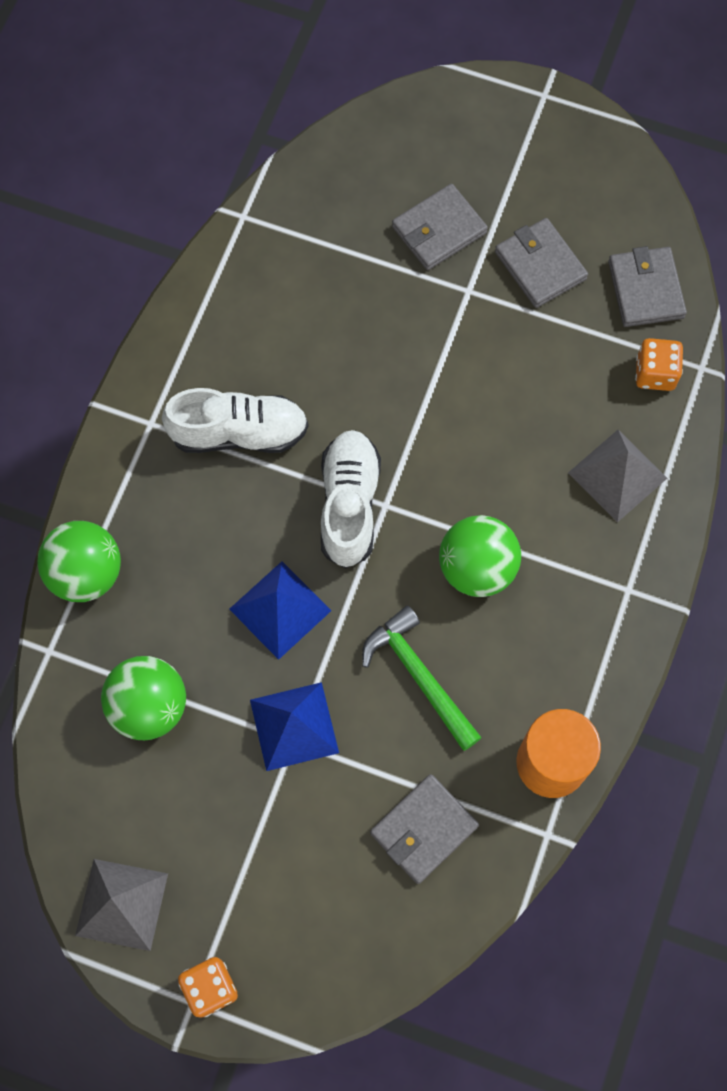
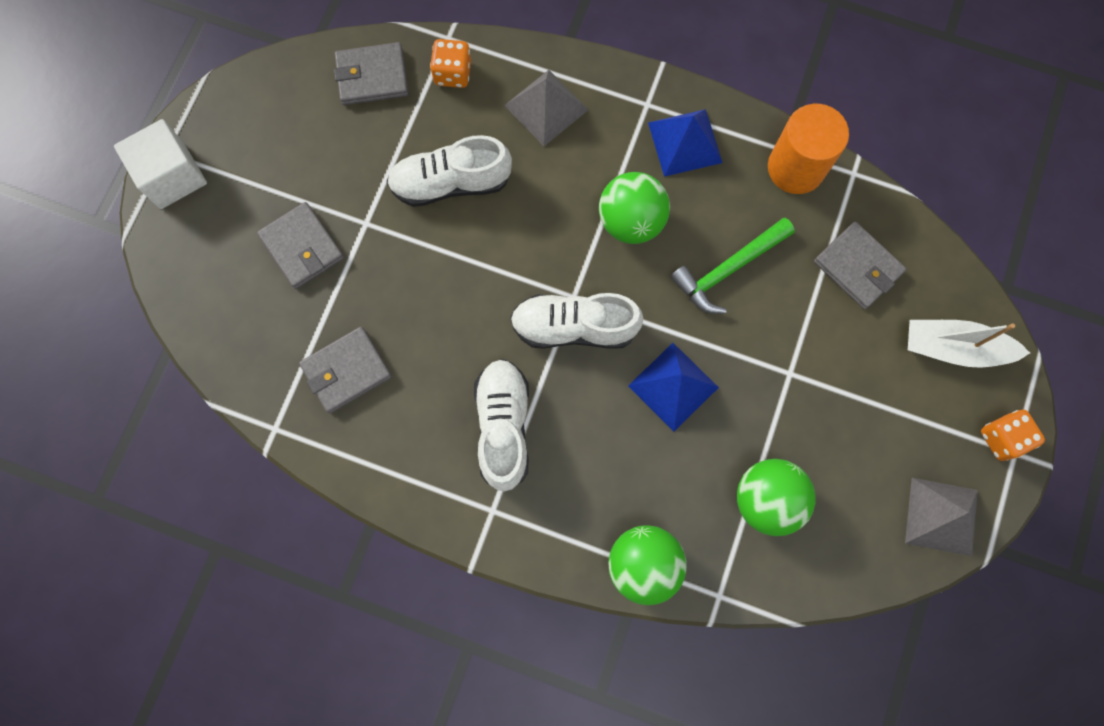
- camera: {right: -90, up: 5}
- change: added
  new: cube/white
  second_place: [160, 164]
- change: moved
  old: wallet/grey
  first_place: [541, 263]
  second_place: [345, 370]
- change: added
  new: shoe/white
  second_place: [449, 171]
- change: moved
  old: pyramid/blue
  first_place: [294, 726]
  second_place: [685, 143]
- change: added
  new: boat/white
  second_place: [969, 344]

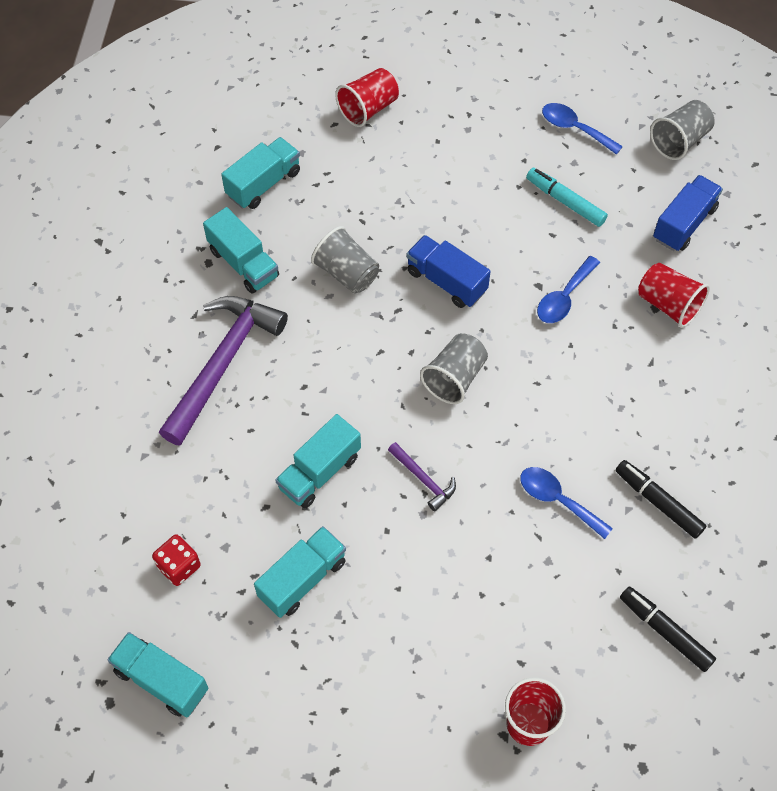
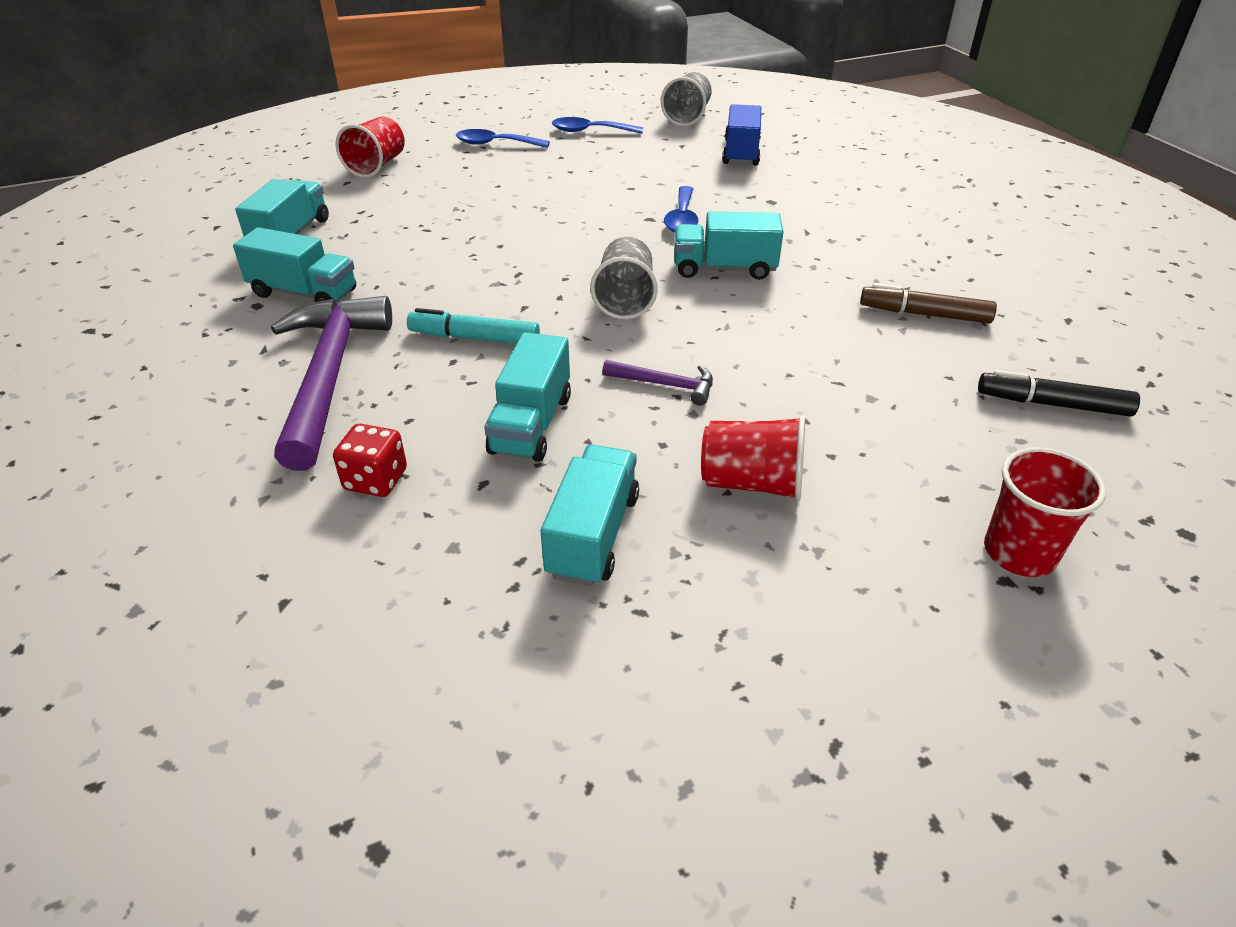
- camera: {right: -30, up: -20}
- change: moved
  old: dice/red
  first_place: [176, 560]
  second_place: [370, 460]
- change: moved
  old: marker/turquoise
  first_place: [567, 197]
  second_place: [473, 326]
- change: moved
  old: spoon/blue
  first_place: [566, 503]
  second_place: [503, 138]
- change: moved
  old: truck/turquoise
  first_place: [157, 675]
  second_place: [729, 246]
- change: moved
  old: cup/red
  first_place: [674, 295]
  second_place: [753, 458]
- change: recoloured
  old: marker/black
  new: marker/brown
  first_place: [661, 499]
  second_place: [928, 303]
- change: removed
  old: cup/grey
  first_place: [345, 259]
- change: removed
  old: truck/blue
  first_place: [448, 271]

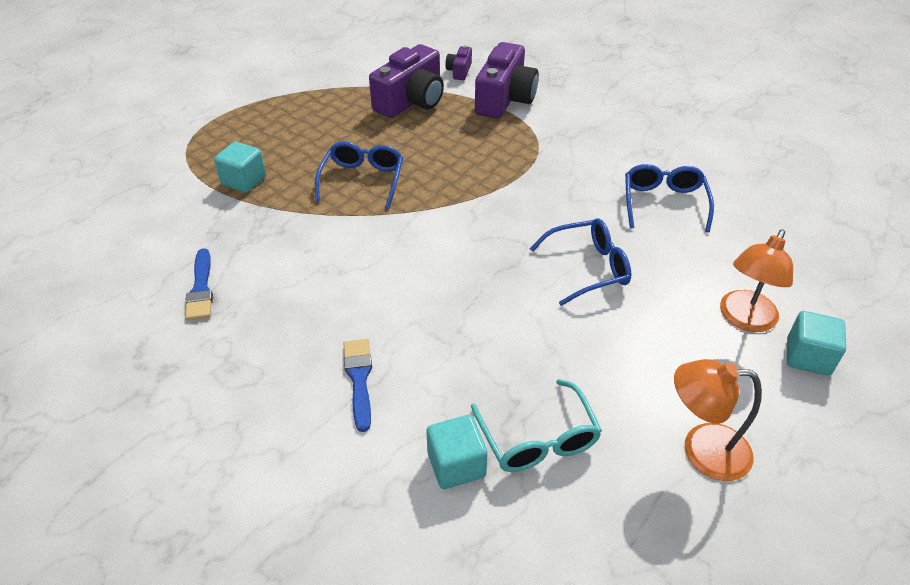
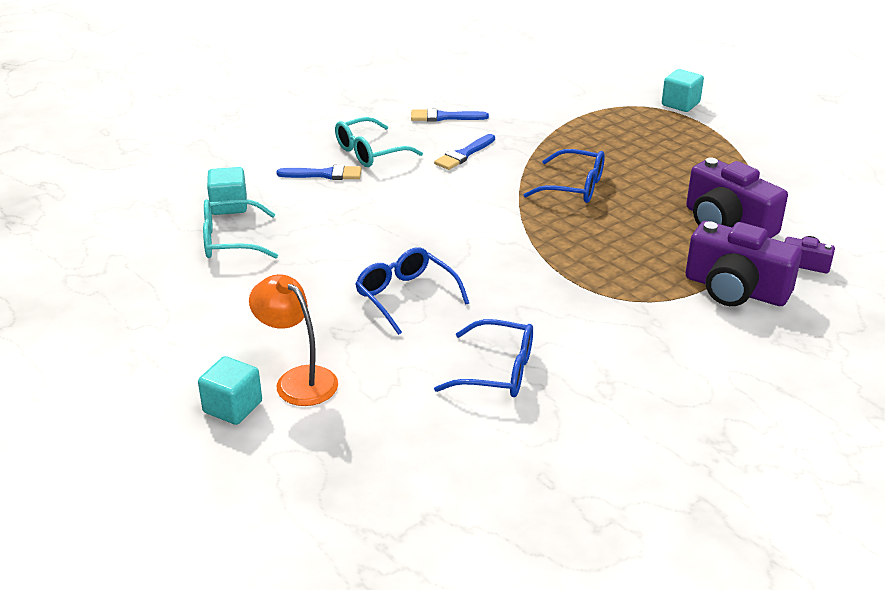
- camera: {right: 100, up: -10}
- change: added
  new: glasses/turquoise
  second_place: [379, 142]
- change: turned
  old: glasses/blue
  first_place: [580, 262]
  second_place: [412, 291]
  degrees: 150
- change: added
  new: brush/blue
  second_place: [464, 152]
- change: moved
  old: cube/turquoise
  first_place: [240, 167]
  second_place: [683, 90]
- change: removed
  old: lamp/orange
  first_place: [718, 420]

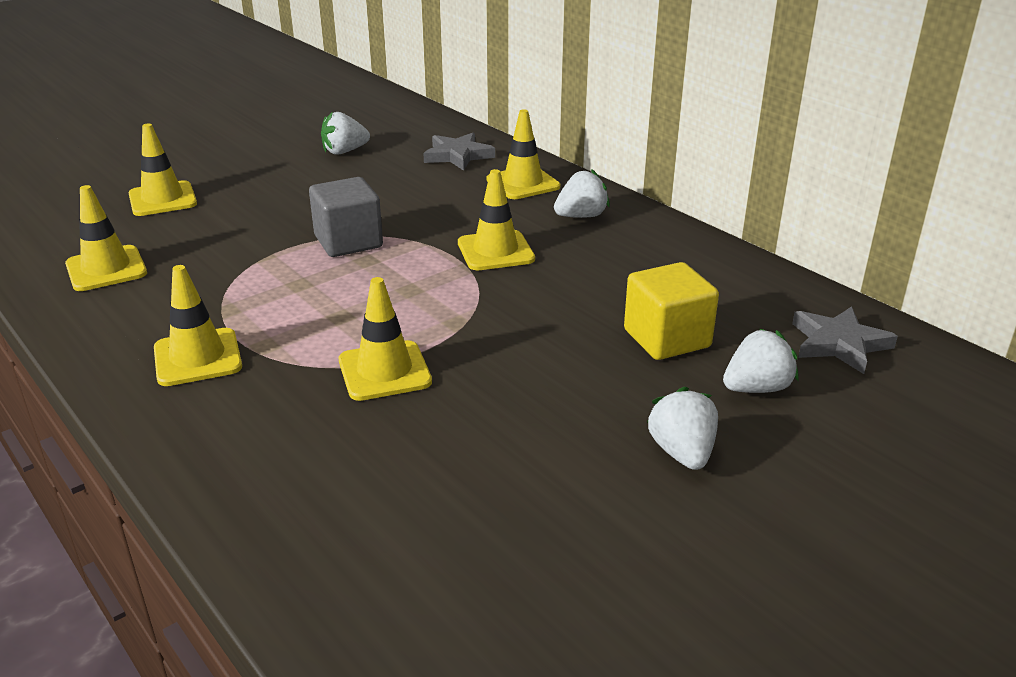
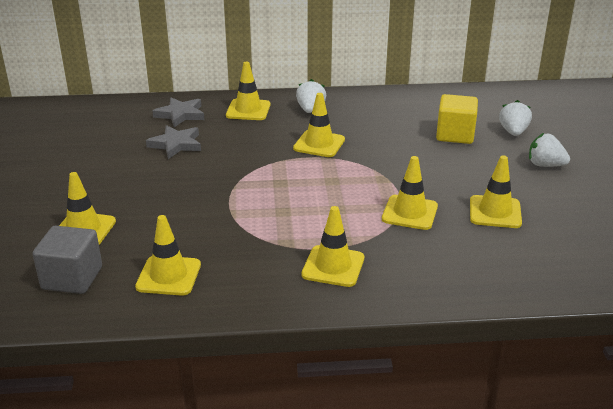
- camera: {right: -55, up: 0}
- change: moved
  old: cube/grey
  first_place: [346, 217]
  second_place: [67, 260]
- change: moved
  old: star/grey
  first_place: [845, 340]
  second_place: [173, 142]
- change: added
  new: traffic cone/yellow
  second_place: [496, 191]
- change: removed
  old: strawberry/white
  first_place: [345, 133]

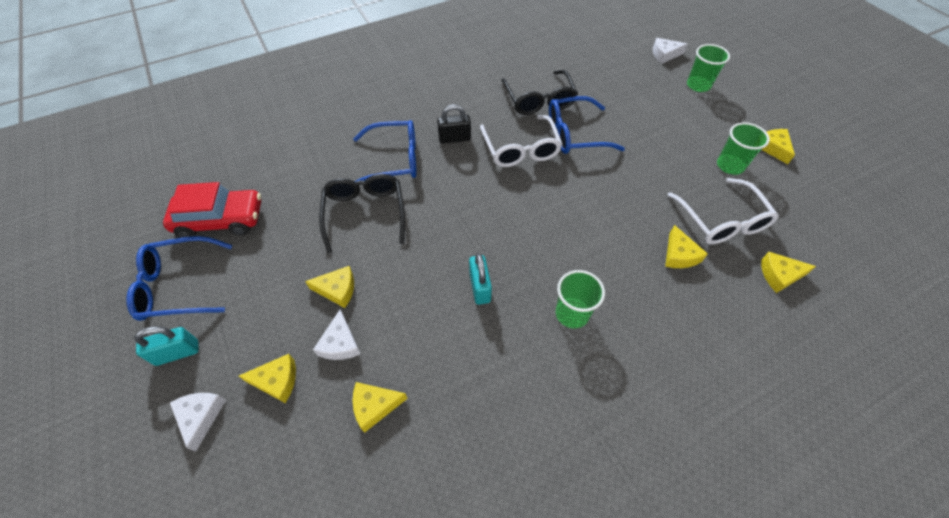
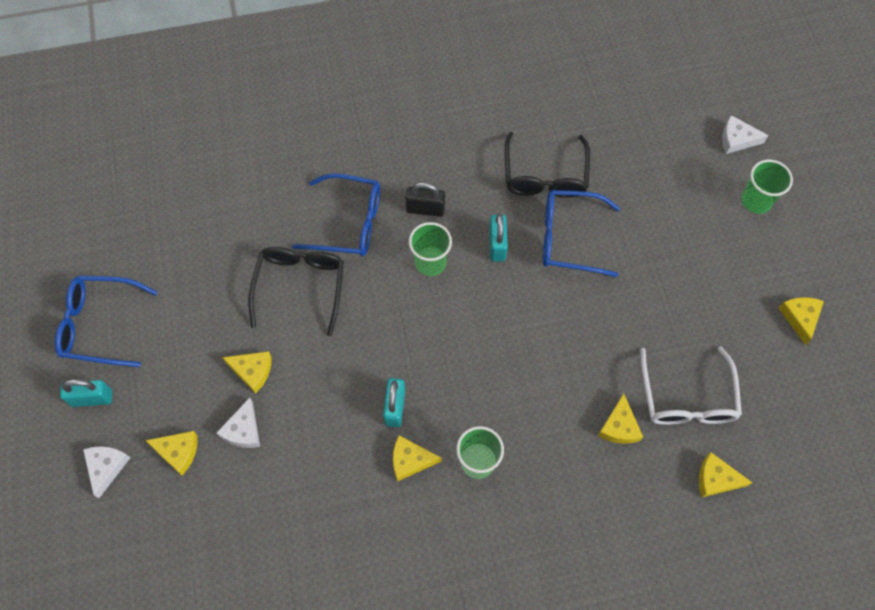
- camera: {right: 15, up: 10}
- change: moved
  old: cheese/yellow
  first_place: [380, 407]
  second_place: [417, 458]
- change: moved
  old: cup/green
  first_place: [743, 148]
  second_place: [430, 249]
- change: replaced
  old: glasses/white
  new: padlock/turquoise
  first_place: [521, 141]
  second_place: [498, 238]
- change: removed
  old: car/red
  first_place: [212, 210]

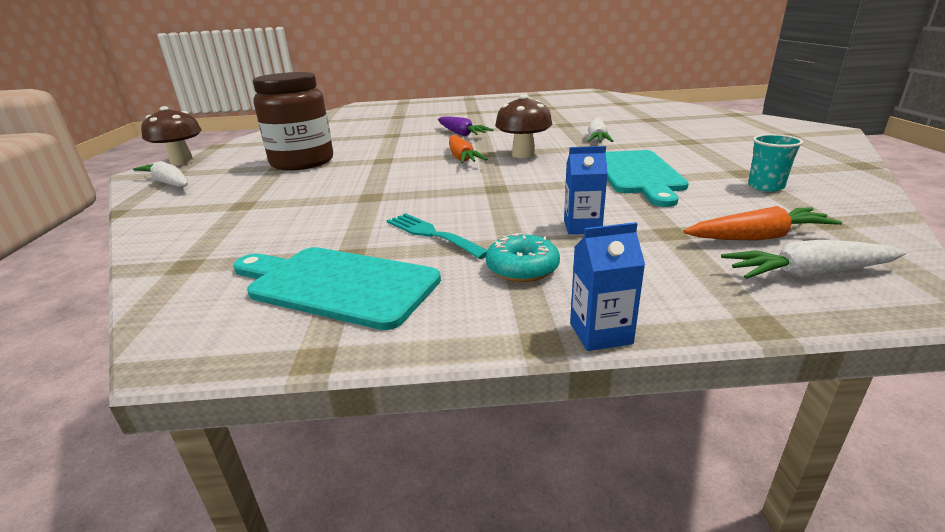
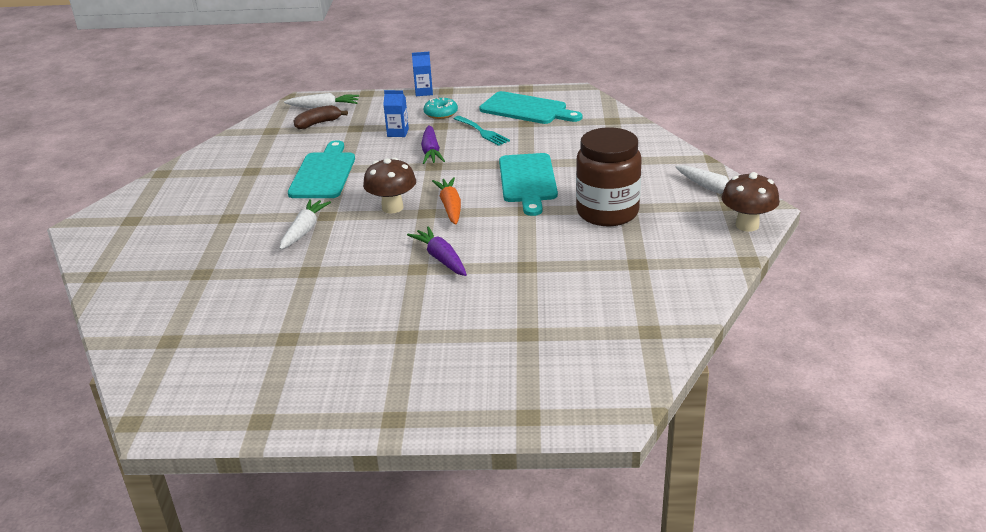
- camera: {right: -175, up: 5}
- change: replaced
  old: carrot/orange
  new: banana/brown
  first_place: [763, 223]
  second_place: [321, 117]
- change: added
  new: carrot/purple
  second_place: [433, 144]
- change: added
  new: cutting board/turquoise
  second_place: [528, 184]
- change: removed
  old: cup/turquoise
  first_place: [775, 162]

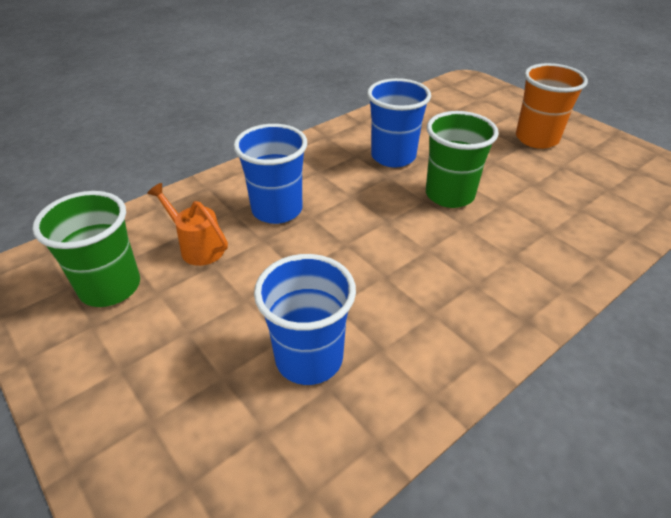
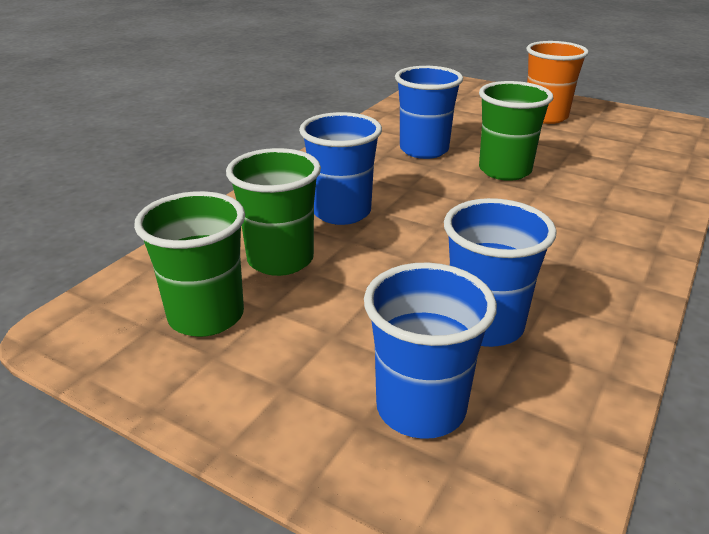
- camera: {right: -20, up: -10}
- change: replaced
  old: watering can/orange
  new: cup/green
  first_place: [187, 224]
  second_place: [273, 212]
- change: added
  new: cup/blue
  second_place: [430, 351]

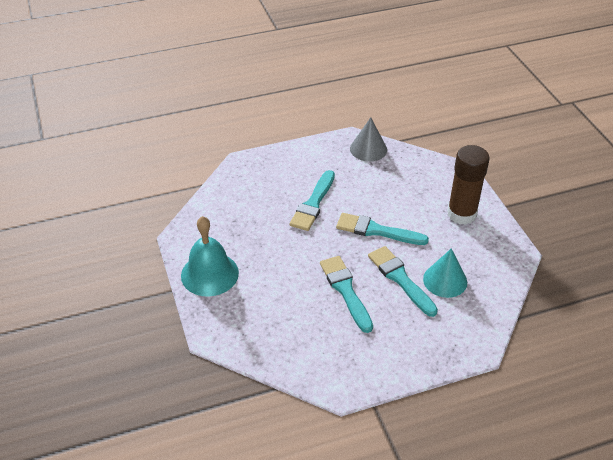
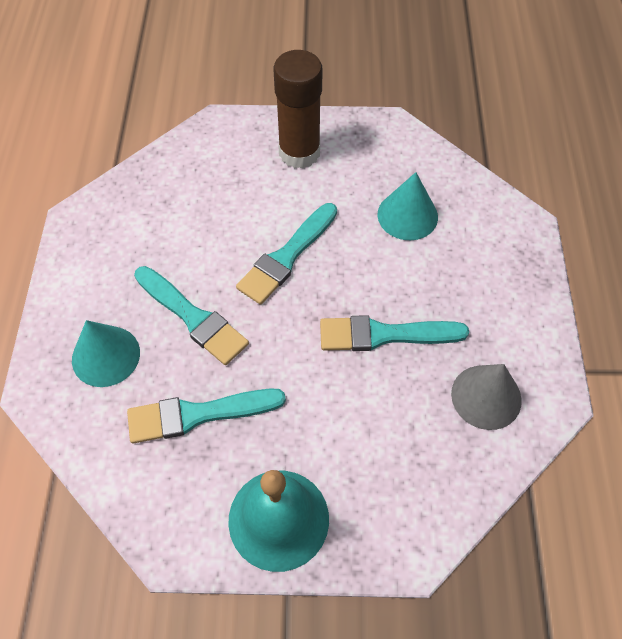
- camera: {right: -70, up: 15}
- change: added
  new: cone/turquoise
  second_place: [106, 353]
- change: moved
  old: brush/turquoise
  first_place: [403, 281]
  second_place: [206, 416]
- change: moved
  old: cone/grey
  first_place: [368, 139]
  second_place: [486, 397]

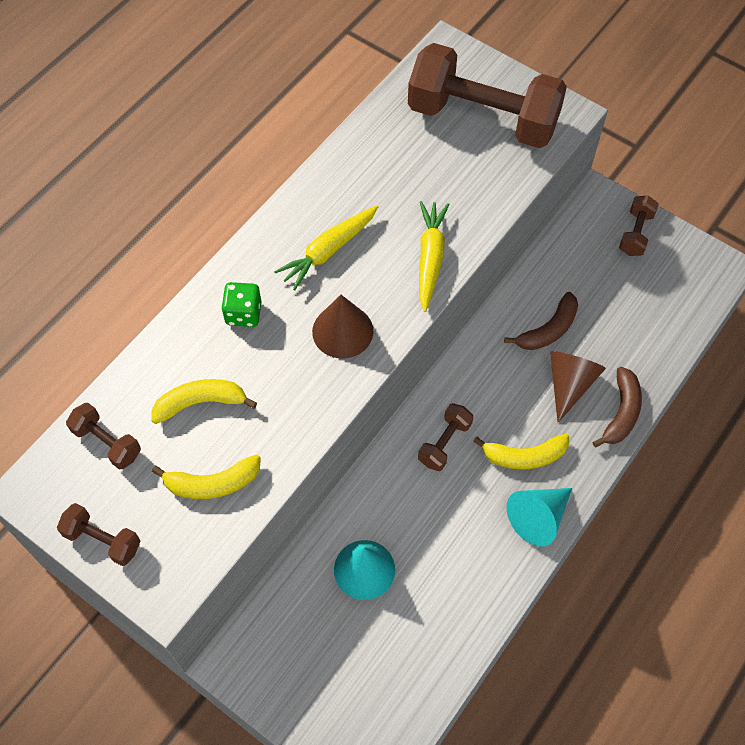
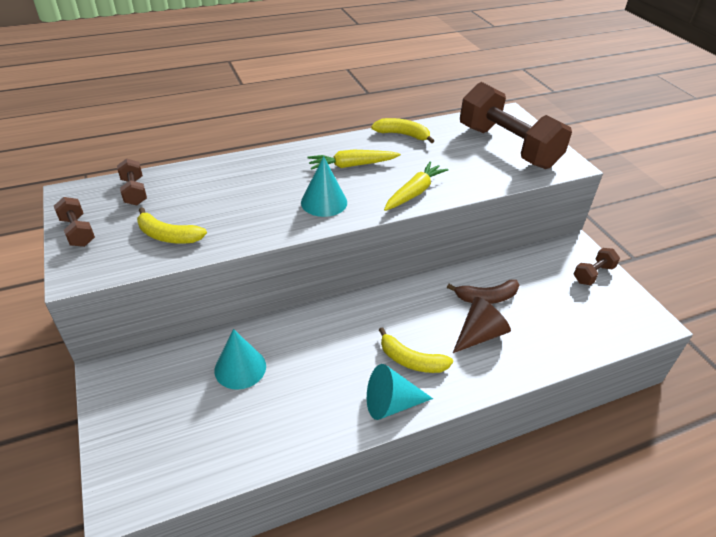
- camera: {right: 30, up: -20}
- change: recoloured
  old: cone/brown
  new: cone/turquoise
  first_place: [342, 327]
  second_place: [324, 186]
- change: moved
  old: banana/yellow
  first_place: [204, 401]
  second_place: [402, 130]
- change: removed
  old: dice/green
  first_place: [241, 304]
- change: removed
  old: dumbbell/brown
  first_place: [445, 437]
- change: removed
  old: banana/brown
  first_place: [617, 407]

